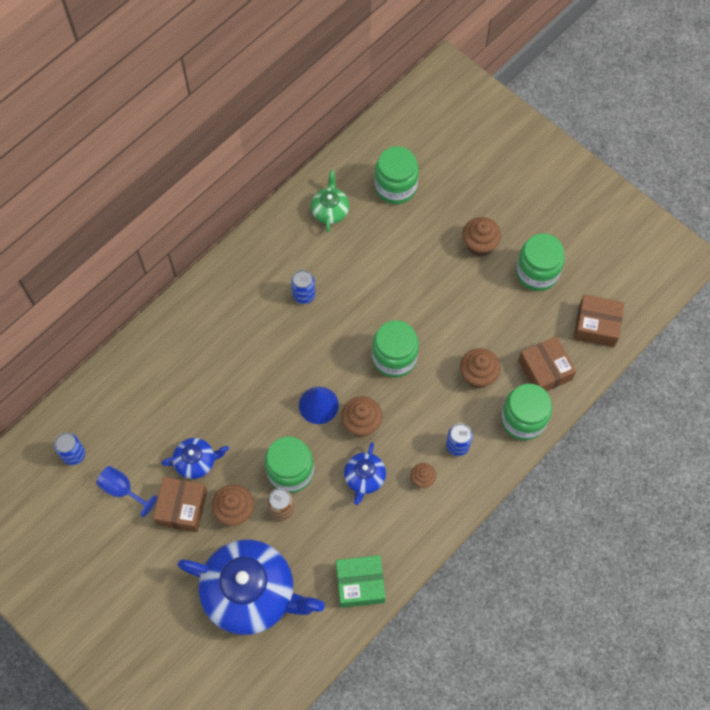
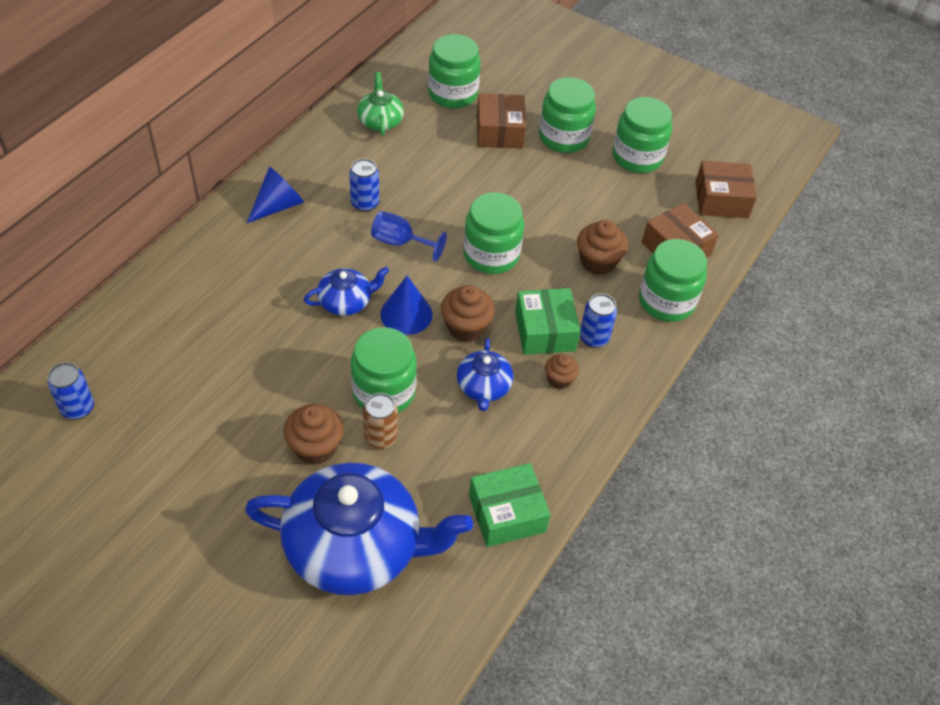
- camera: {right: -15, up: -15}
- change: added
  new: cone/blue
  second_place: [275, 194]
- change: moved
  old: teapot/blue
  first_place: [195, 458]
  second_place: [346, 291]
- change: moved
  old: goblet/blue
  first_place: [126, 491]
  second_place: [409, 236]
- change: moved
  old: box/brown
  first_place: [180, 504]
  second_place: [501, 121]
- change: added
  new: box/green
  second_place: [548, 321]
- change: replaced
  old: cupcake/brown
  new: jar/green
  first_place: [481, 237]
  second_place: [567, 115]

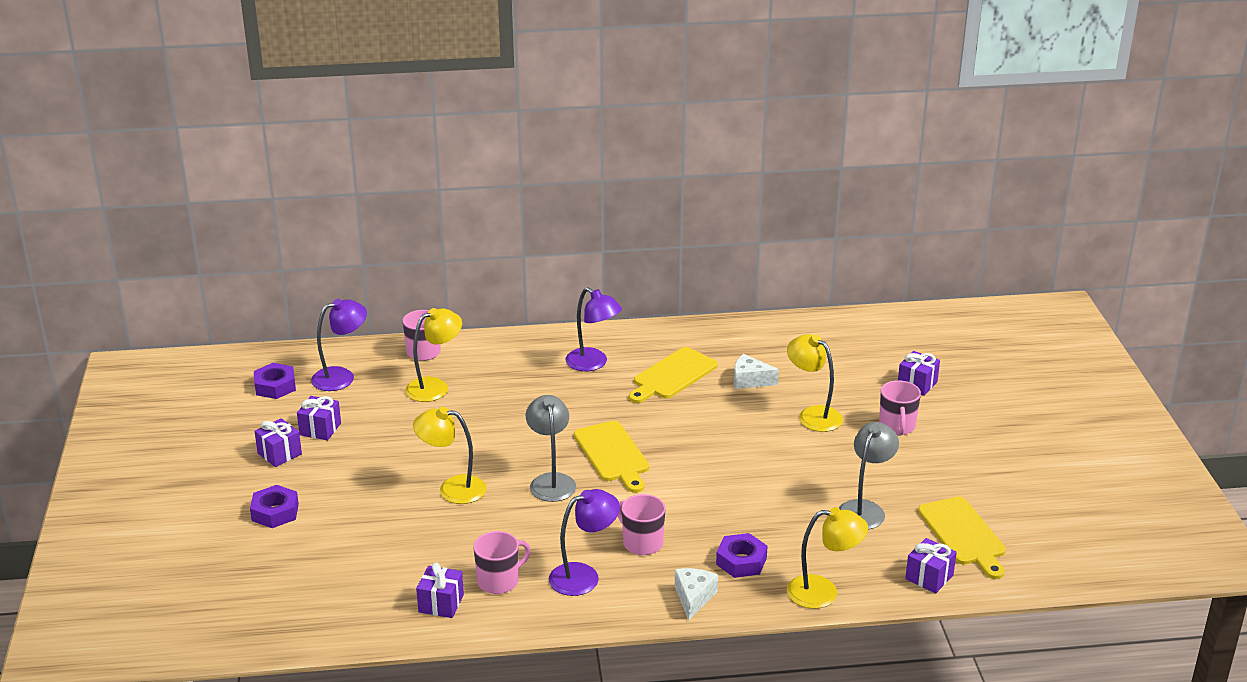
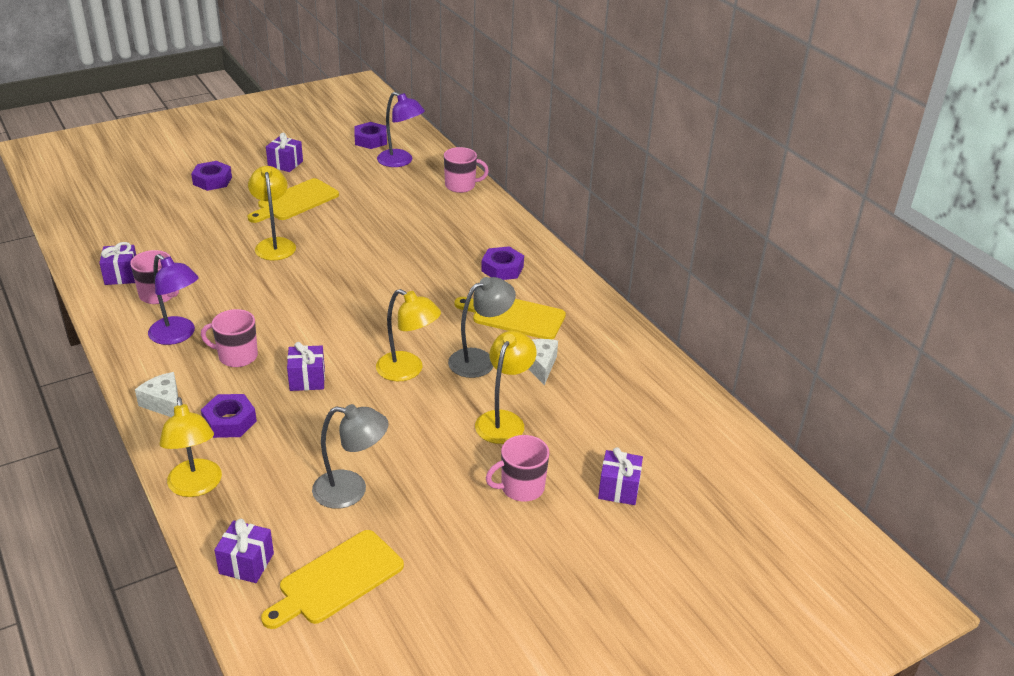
- camera: {right: 65, up: 5}
- change: turned
  old: cheese/white
  first_place: [696, 594]
  second_place: [156, 394]
  degrees: -120
- change: turned
  old: mug/pink
  first_place: [641, 524]
  second_place: [229, 338]
  degrees: -105
- change: moved
  old: cutting board/yellow
  first_place: [611, 457]
  second_place: [293, 200]
- change: moved
  old: gift/purple
  first_place: [319, 418]
  second_place: [306, 366]
- change: moved
  old: lamp/yellow
  first_place: [433, 355]
  second_place: [408, 335]
- change: moved
  old: lamp/grey
  first_place: [551, 448]
  second_place: [482, 327]
- change: replaced
  old: lamp/purple
  new: nut/purple
  first_place: [594, 329]
  second_place: [502, 263]

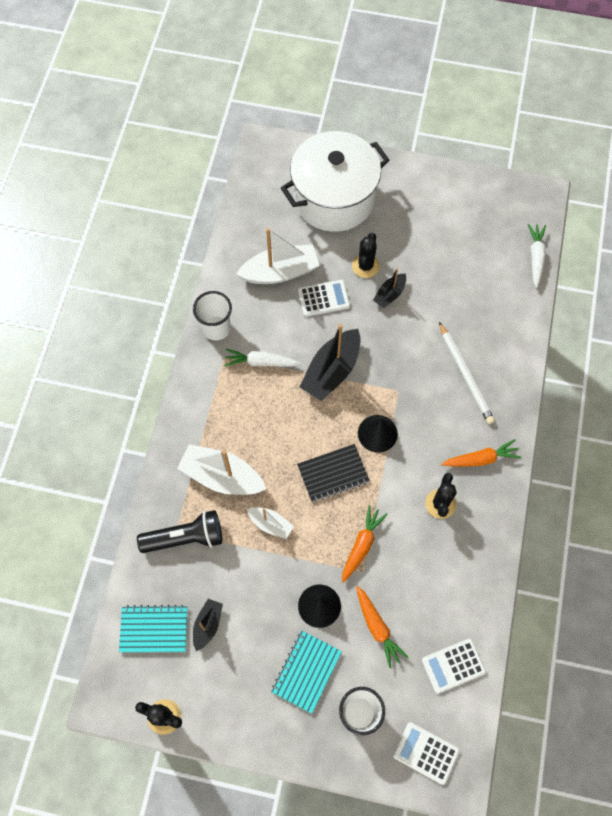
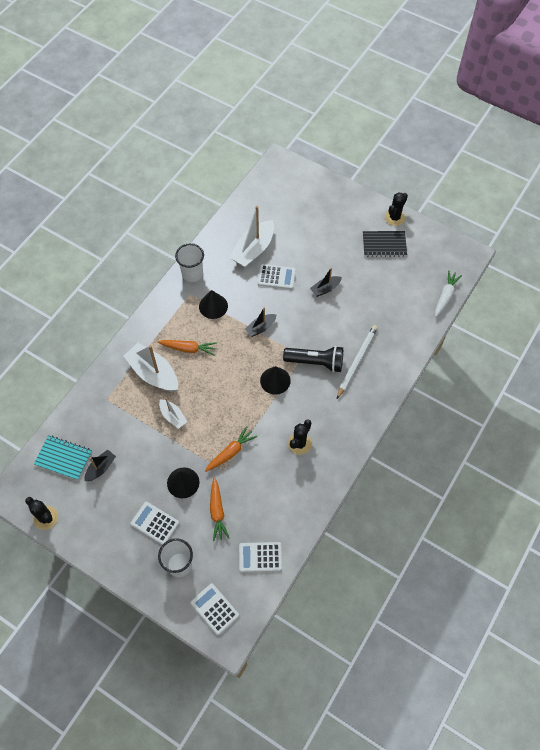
- camera: {right: 20, up: -5}
- change: replaced
  old: notebook/turquoise
  new: calculator/white
  first_place: [306, 672]
  second_place: [155, 523]
- change: moved
  old: carrot/orange
  first_place: [481, 453]
  second_place: [187, 348]
- change: replaced
  old: carrot/white
  new: cone/black
  first_place: [262, 358]
  second_place: [213, 304]
- change: turned
  old: boat/white
  first_place: [278, 256]
  second_place: [251, 237]
  degrees: 120
- change: resized
  old: boat/black
  first_place: [330, 362]
  second_place: [260, 322]
  factor: 0.54
- change: moved
  old: flashlight/black
  first_place: [179, 531]
  second_place: [313, 359]
- change: turned
  old: pencil/white
  first_place: [467, 373]
  second_place: [357, 362]
  degrees: -150
- change: moved
  old: notebook/black
  first_place: [333, 473]
  second_place: [385, 244]
- change: moved
  old: cactus/black
  first_place: [366, 255]
  second_place: [396, 209]
- change: removed
  old: pot/white
  first_place: [335, 181]

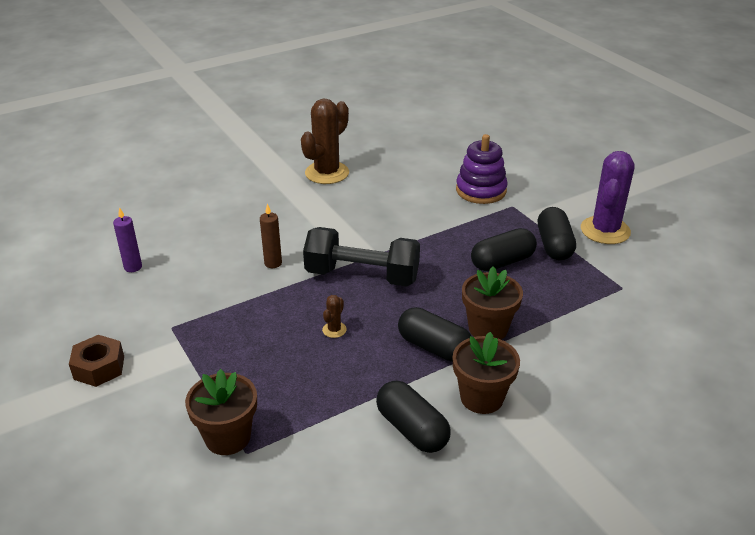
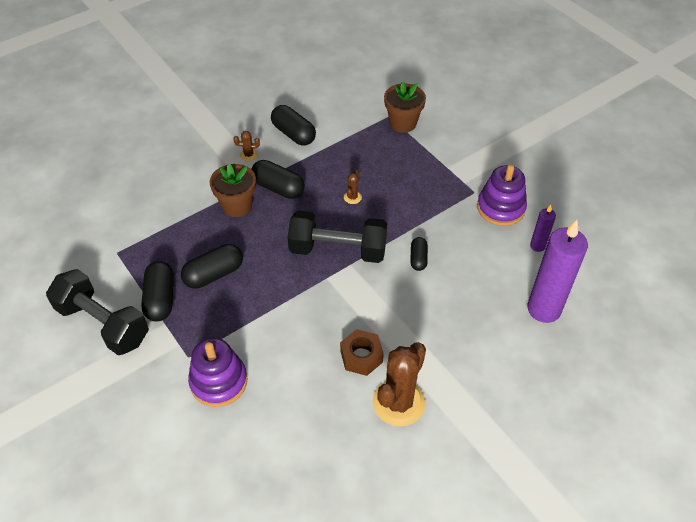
- camera: {right: 175, up: 15}
- change: replaced
  old: cactus/purple
  new: dumbbell/black
  first_place: [607, 197]
  second_place: [97, 312]
- change: replaced
  old: flower pot/brown
  new: cactus/brown
  first_place: [486, 373]
  second_place: [246, 146]
- change: moved
  old: nut/brown
  first_place: [96, 361]
  second_place: [362, 352]
- change: replaced
  old: candle/brown
  new: capsule/black
  first_place: [271, 236]
  second_place: [419, 254]
- change: added
  new: stacking toy/purple
  second_place: [502, 195]
- change: added
  new: candle/purple
  second_place: [557, 271]

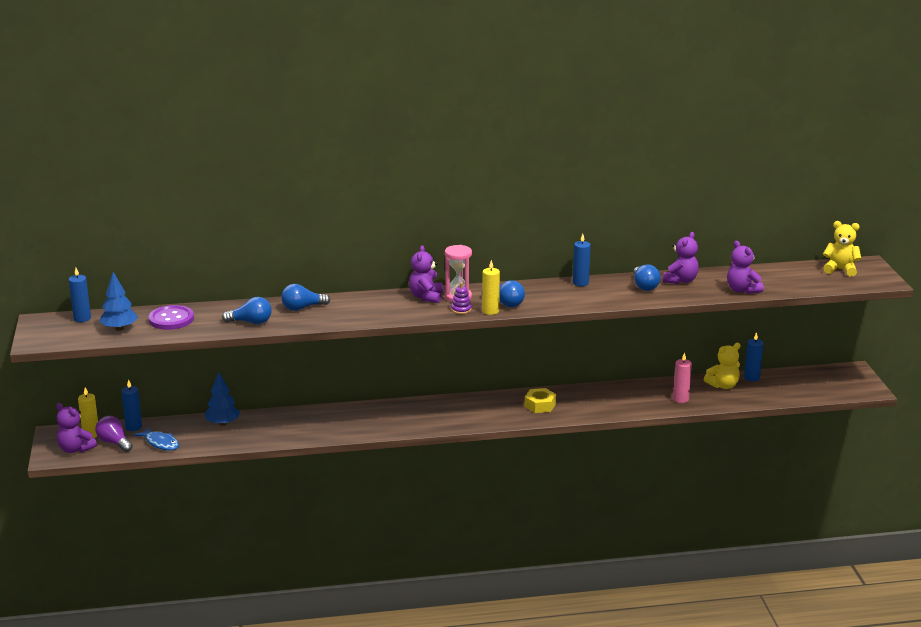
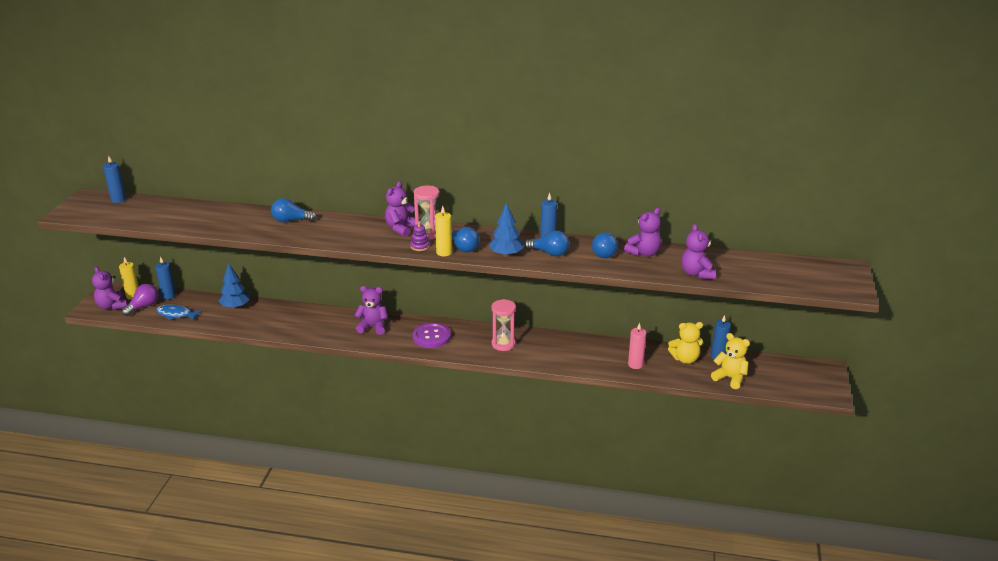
- camera: {right: 20, up: 5}
- change: turned
  old: light bulb/purple
  first_place: [114, 434]
  second_place: [140, 300]
  degrees: 60
- change: turned
  old: fish/blue
  first_place: [156, 439]
  second_place: [179, 313]
  degrees: 135
- change: added
  new: teddy bear/purple
  second_place: [371, 310]
- change: moved
  old: button/purple
  first_place: [171, 317]
  second_place: [432, 335]
- change: moved
  old: tree/blue
  first_place: [118, 301]
  second_place: [506, 229]
- change: replaced
  old: nut/yellow
  new: hourglass/pink
  first_place: [540, 400]
  second_place: [503, 325]
- change: moved
  old: light bulb/blue
  first_place: [247, 310]
  second_place: [546, 243]
- change: moved
  old: teddy bear/yellow
  first_place: [842, 249]
  second_place: [730, 361]

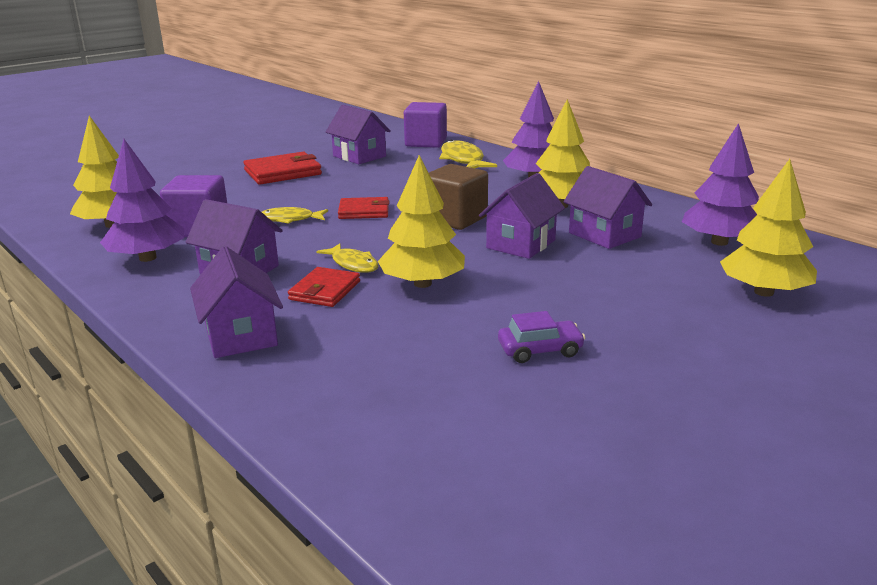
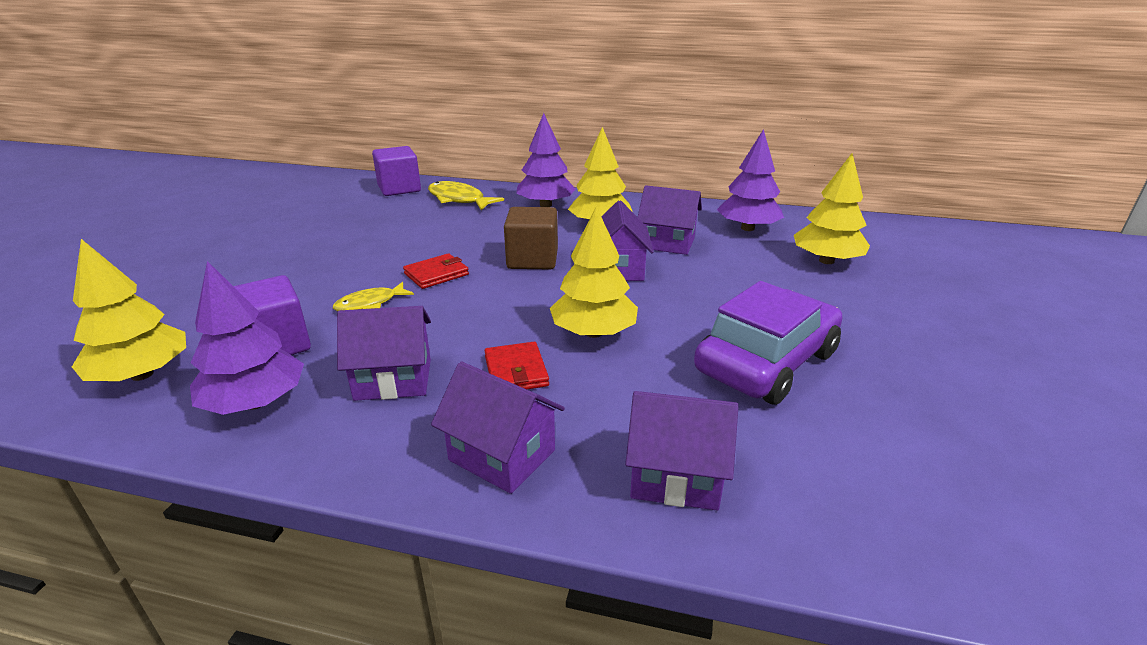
- camera: {right: -35, up: 5}
- change: moved
  old: house/purple
  first_place: [358, 134]
  second_place: [681, 451]
- change: resized
  old: car/purple
  first_place: [541, 337]
  second_place: [768, 343]
  factor: 2.24
- change: removed
  old: wallet/red
  first_place: [282, 168]
- change: removed
  old: fish/yellow
  first_place: [347, 258]

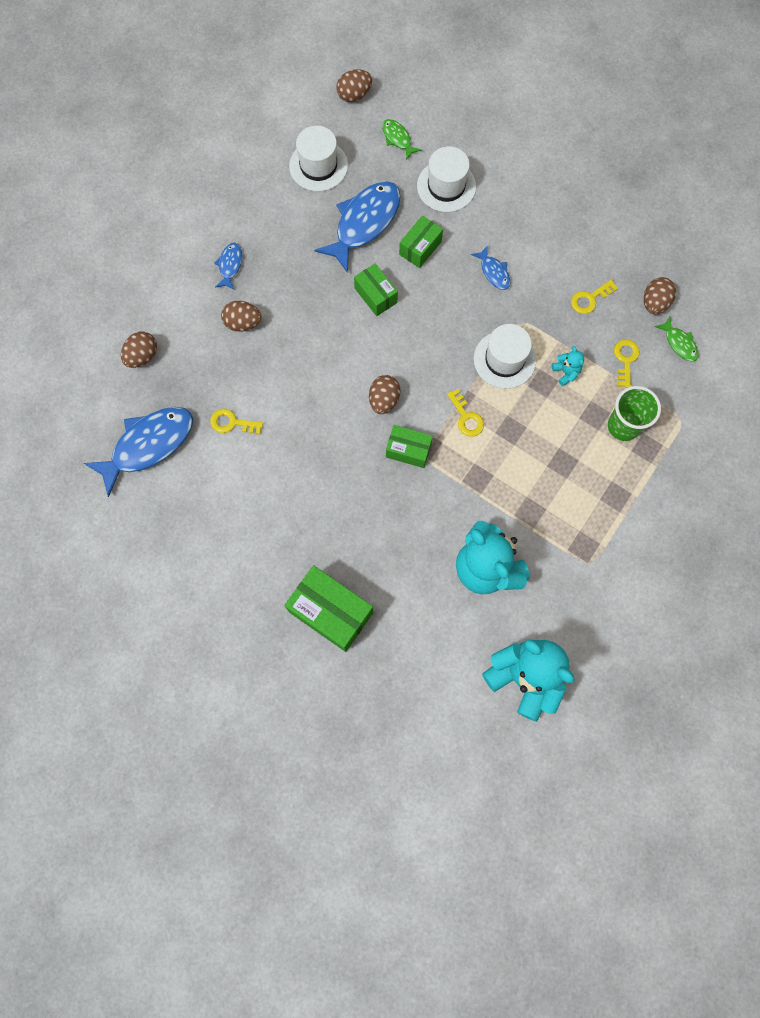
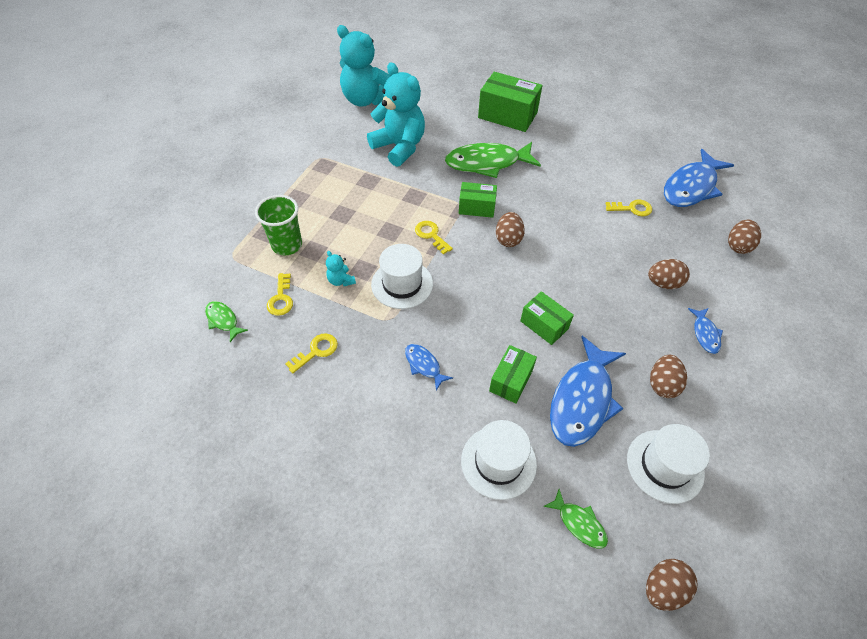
- camera: {right: 170, up: -20}
- change: added
  new: fish/green
  second_place: [493, 160]
- change: moved
  old: egg/brown
  first_place: [660, 295]
  second_place: [668, 376]

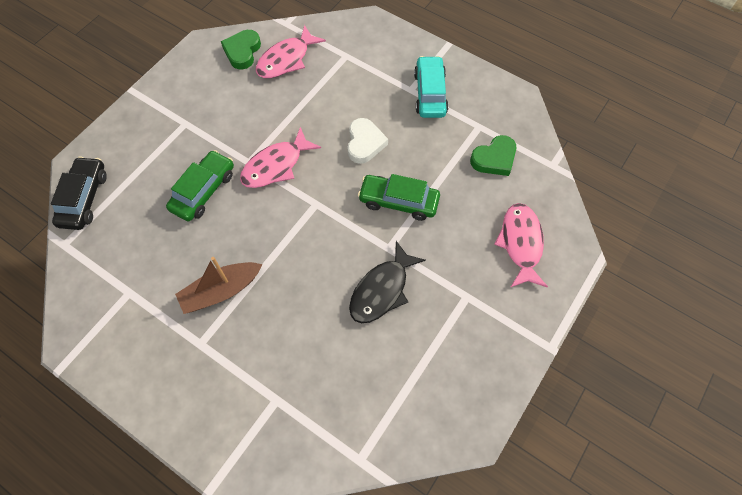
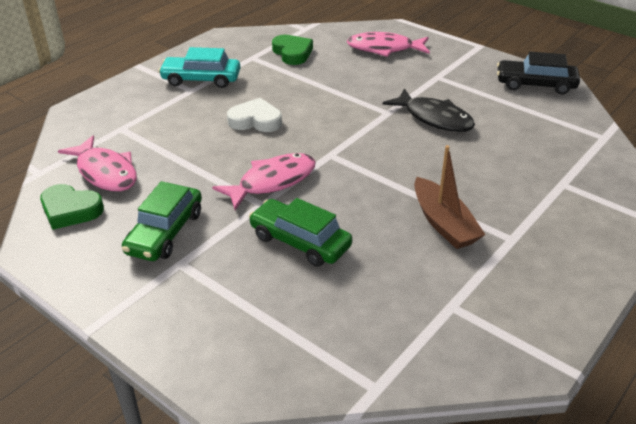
- camera: {right: -85, up: -25}
- change: moved
  old: car/green
  first_place: [399, 197]
  second_place: [162, 221]
- change: turned
  old: fish/pink
  first_place: [280, 157]
  second_place: [264, 181]
  degrees: -90
- change: moved
  old: car/black
  first_place: [79, 193]
  second_place: [538, 73]

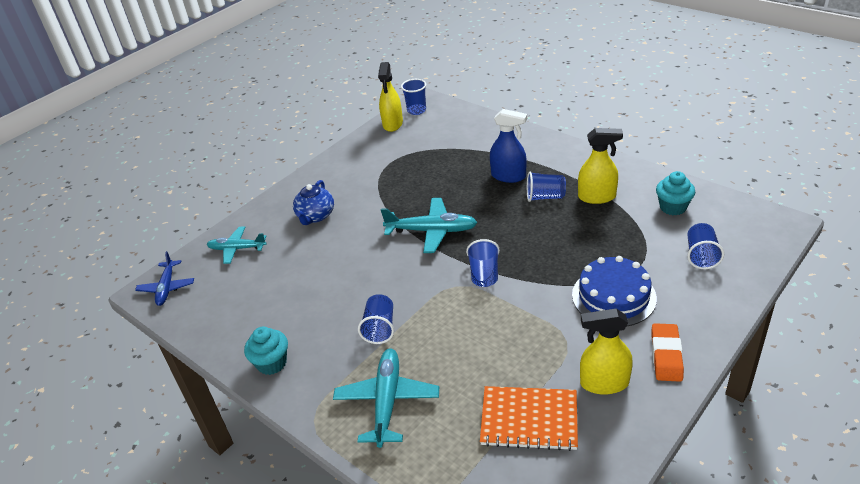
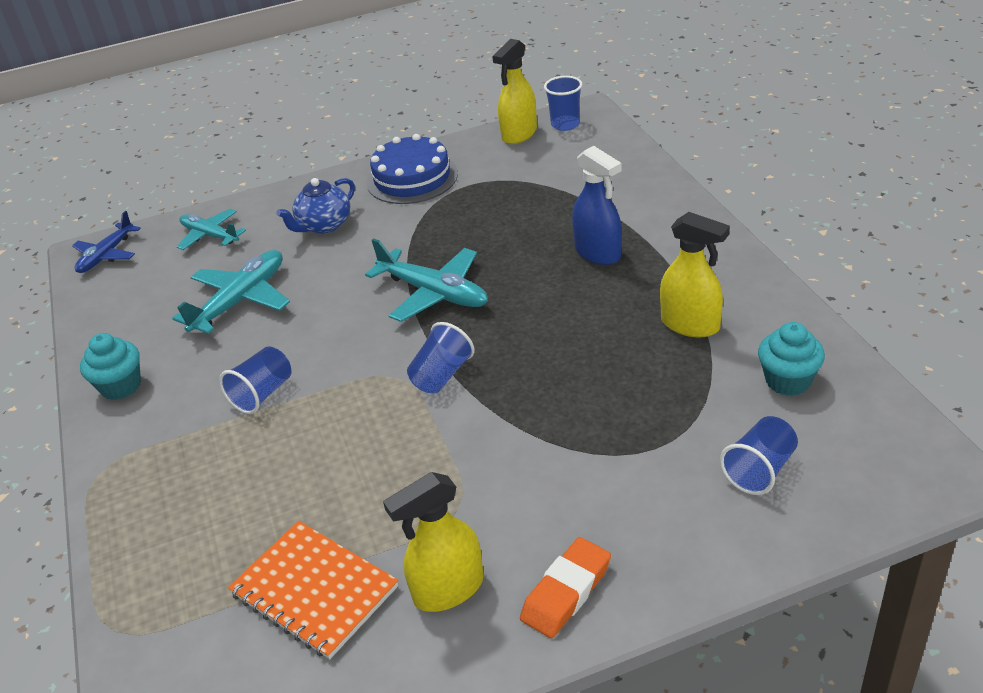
- camera: {right: 30, up: 0}
- change: moved
  old: plane/turquoise
  first_place: [386, 398]
  second_place: [231, 292]
- change: moved
  old: cake/blue
  first_place: [614, 291]
  second_place: [412, 169]
- change: turned
  old: spray bottle/yellow
  first_place: [606, 352]
  second_place: [433, 542]
  degrees: -60
- change: removed
  old: cup/blue
  first_place: [546, 187]

